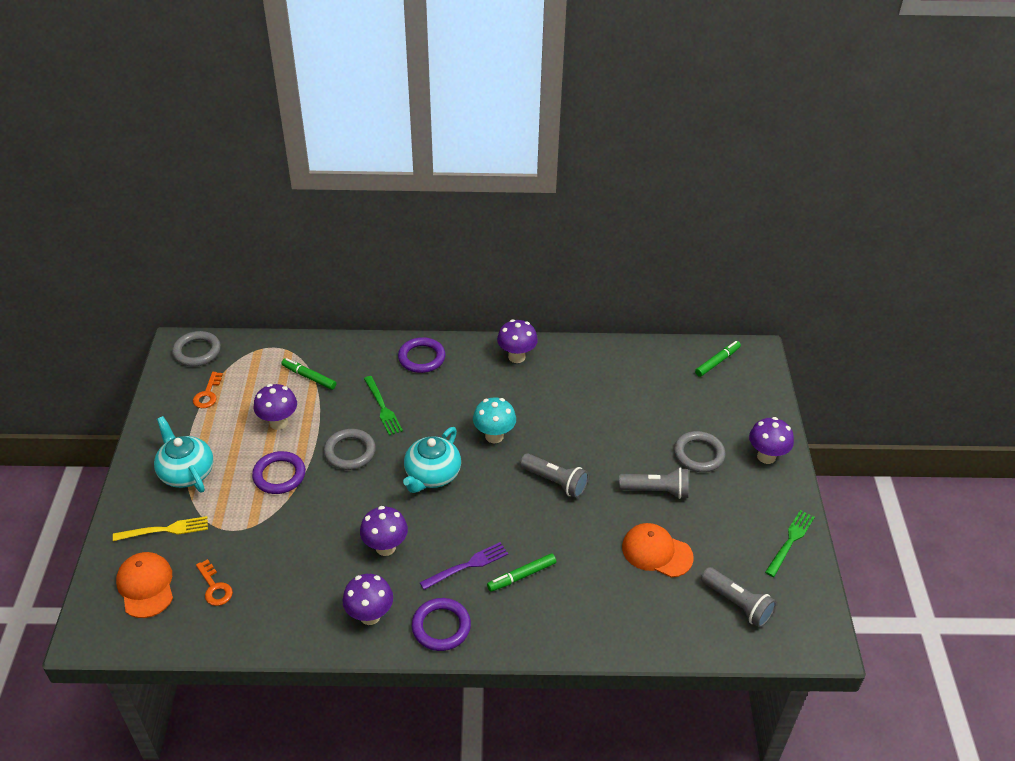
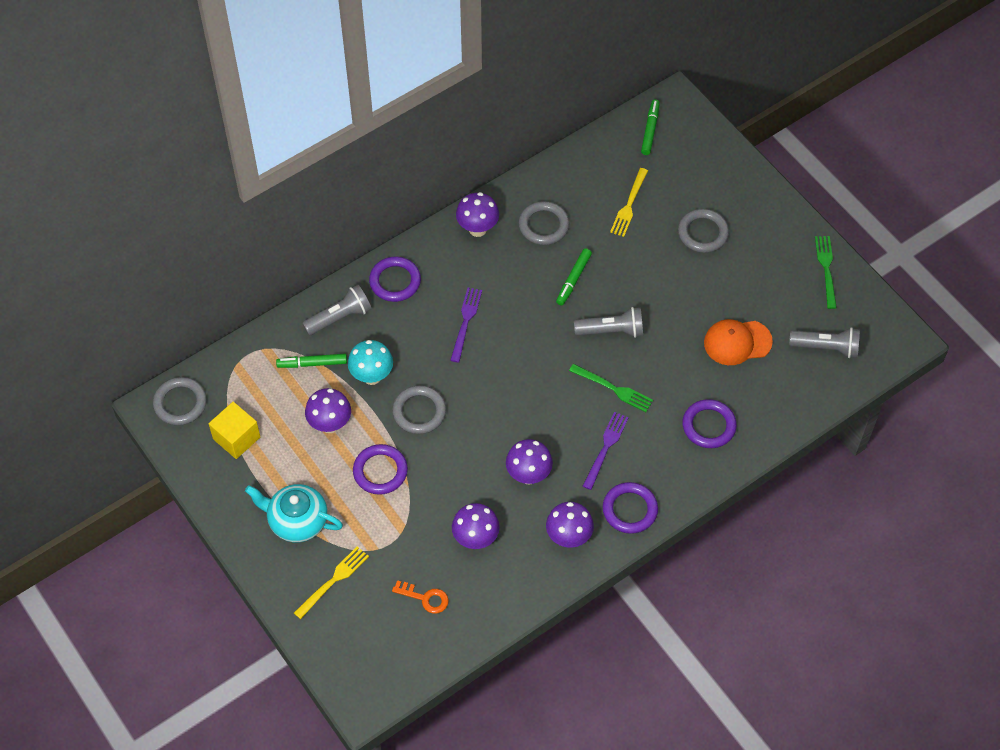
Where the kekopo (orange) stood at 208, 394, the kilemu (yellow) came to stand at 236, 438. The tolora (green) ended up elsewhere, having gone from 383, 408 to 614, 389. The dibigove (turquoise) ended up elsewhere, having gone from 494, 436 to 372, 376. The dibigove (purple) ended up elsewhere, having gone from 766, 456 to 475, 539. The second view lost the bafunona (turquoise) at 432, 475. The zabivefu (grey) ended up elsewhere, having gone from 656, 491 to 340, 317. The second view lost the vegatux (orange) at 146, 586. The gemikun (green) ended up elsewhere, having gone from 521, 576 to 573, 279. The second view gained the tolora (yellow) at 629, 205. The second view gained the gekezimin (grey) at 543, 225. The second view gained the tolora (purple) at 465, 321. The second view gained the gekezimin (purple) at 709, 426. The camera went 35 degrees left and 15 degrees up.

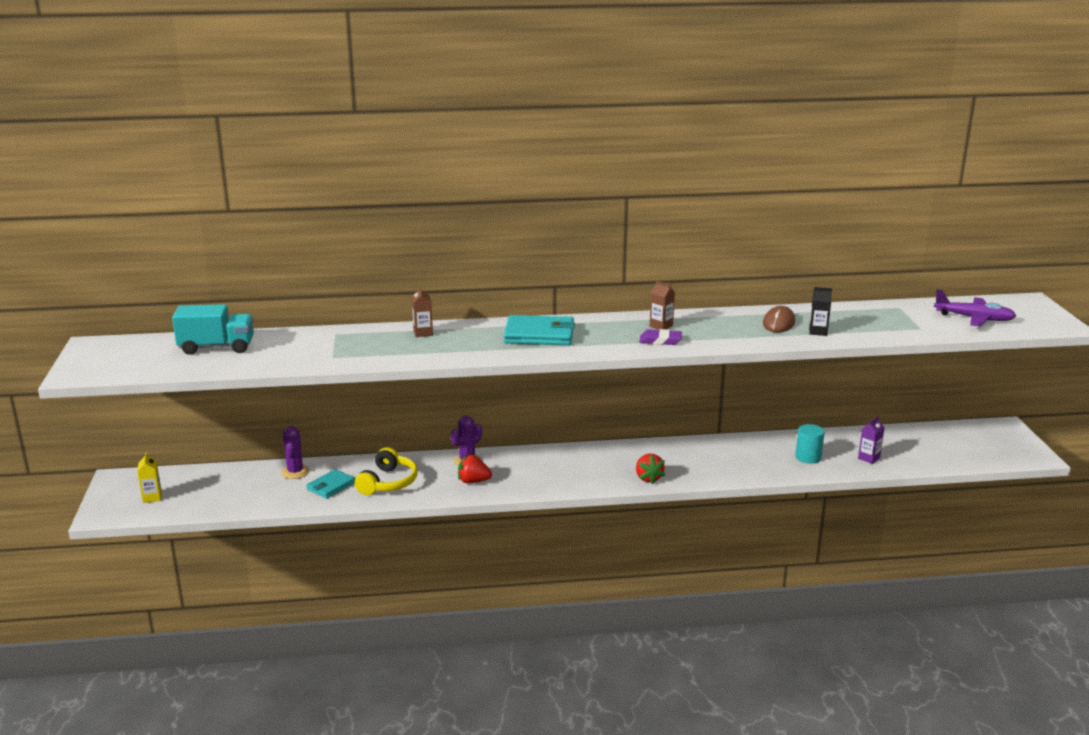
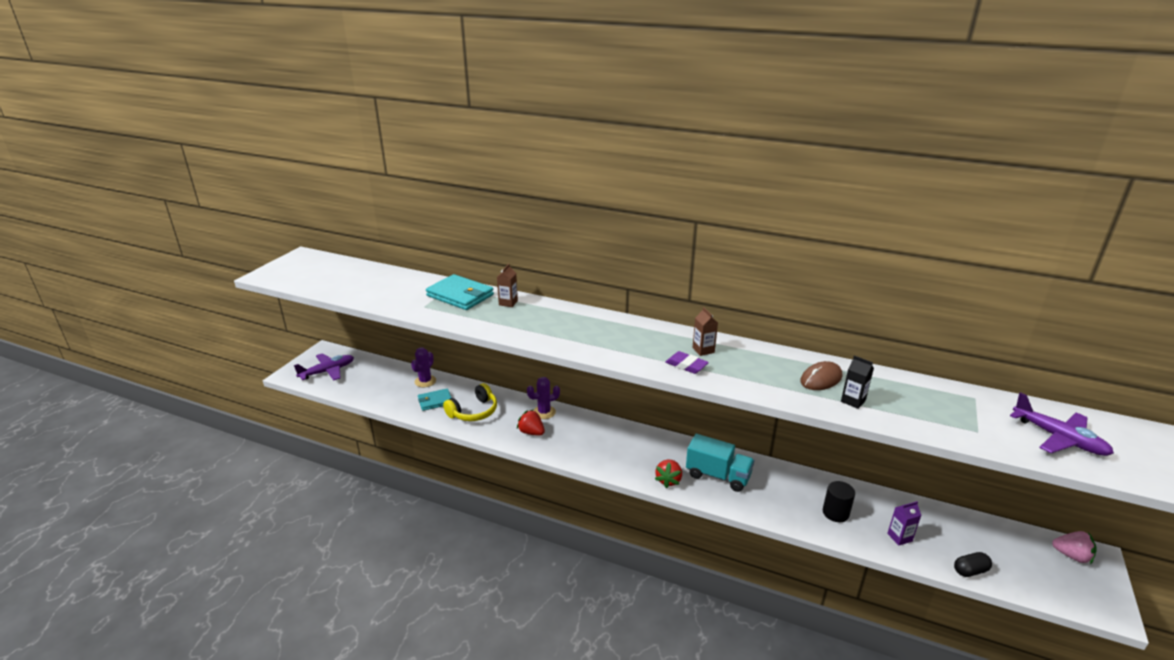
The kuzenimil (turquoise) ended up elsewhere, having gone from 217, 347 to 718, 476. The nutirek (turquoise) ended up elsewhere, having gone from 539, 335 to 460, 295. What was the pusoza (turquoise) at 808, 457 turned into the pusoza (black) at 835, 513. Where the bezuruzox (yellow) stood at 152, 497, the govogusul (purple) came to stand at 327, 371. The second view gained the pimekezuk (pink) at 1071, 556. The second view gained the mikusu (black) at 970, 571. The camera went 30 degrees right and 5 degrees up.

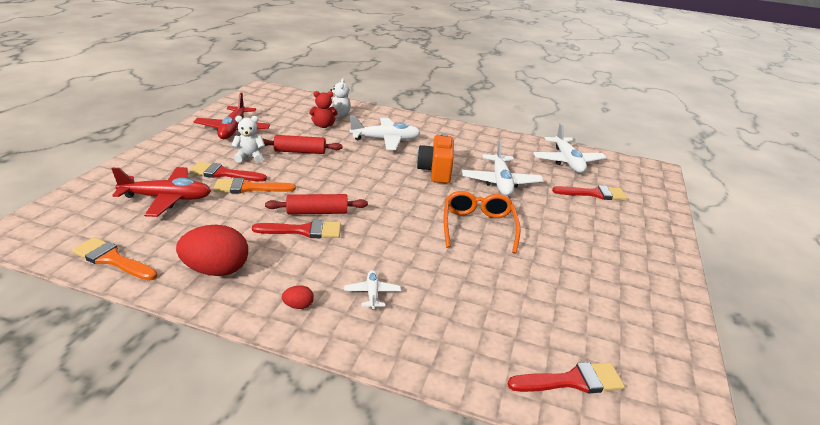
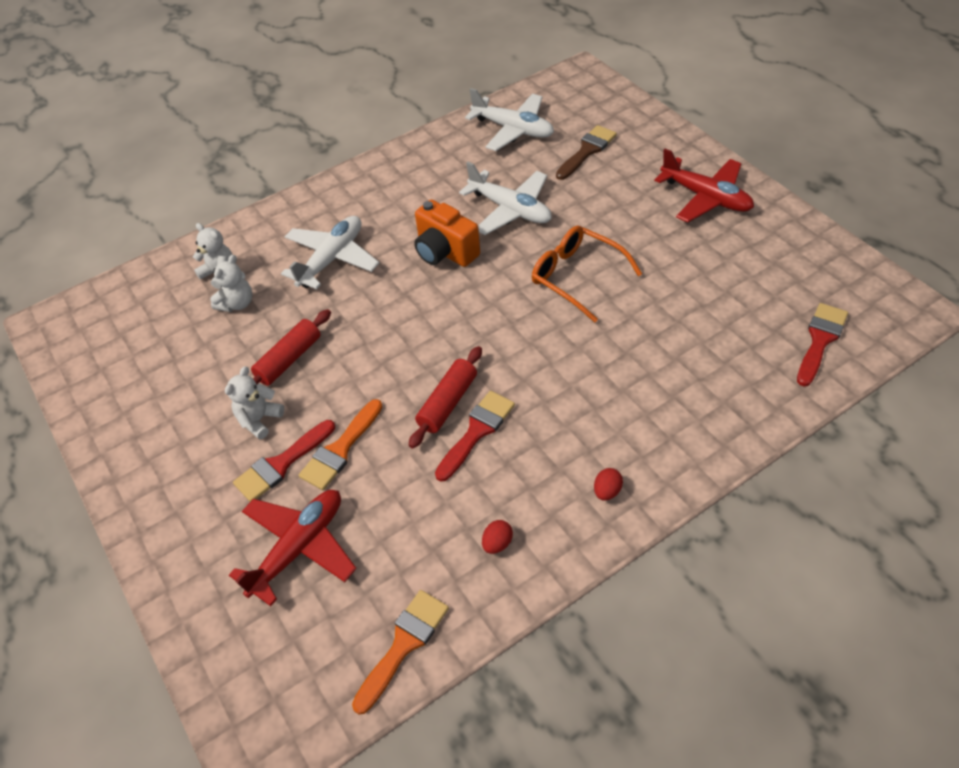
What was the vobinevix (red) at 323, 125 turned into the vobinevix (white) at 237, 303. The govogusul (red) ended up elsewhere, having gone from 233, 130 to 705, 197. What was the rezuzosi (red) at 593, 194 turned into the rezuzosi (brown) at 587, 151. The size of the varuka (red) at 216, 270 changed by a factor of 0.44. The rezuzosi (orange) at 112, 259 ended up facing another way, 150 degrees clockwise from before. The second view lost the govogusul (white) at 372, 293. The camera went 45 degrees left and 20 degrees up.

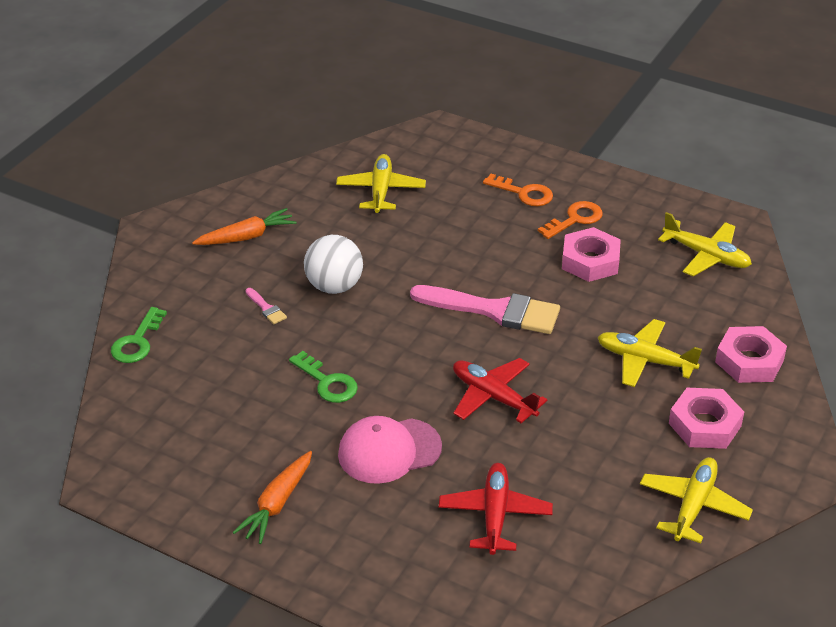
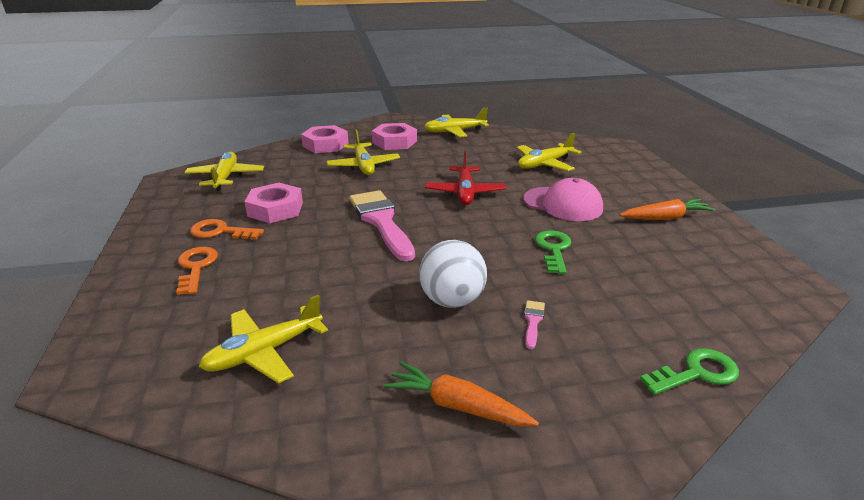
What was the govogusul (red) at 495, 514 turned into the govogusul (yellow) at 544, 164. The camera went 130 degrees left and 10 degrees down.

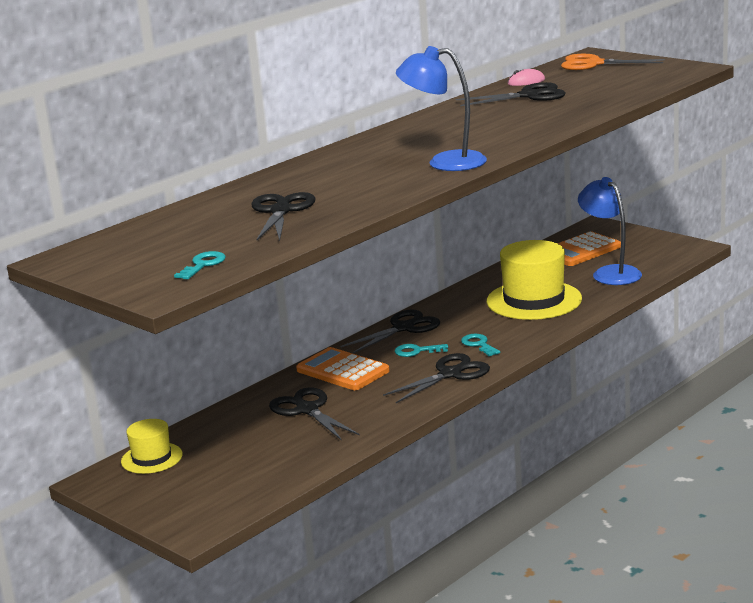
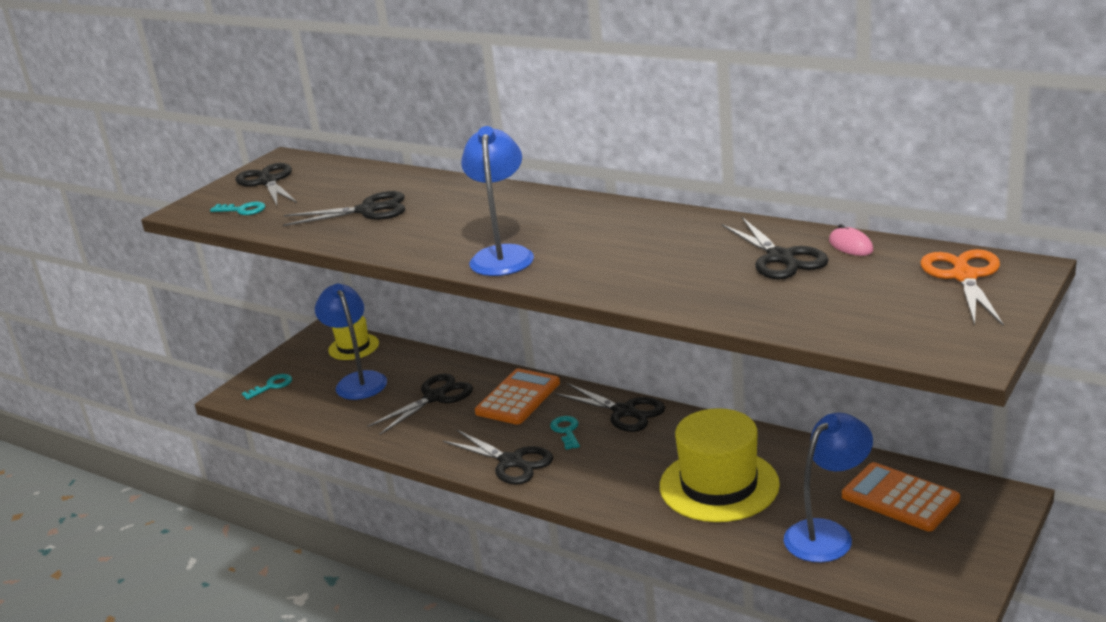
The kekopo (turquoise) ended up elsewhere, having gone from 479, 344 to 272, 386. The second view gained the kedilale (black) at 268, 181. The second view gained the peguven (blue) at 358, 381. The camera went 80 degrees right and 5 degrees up.

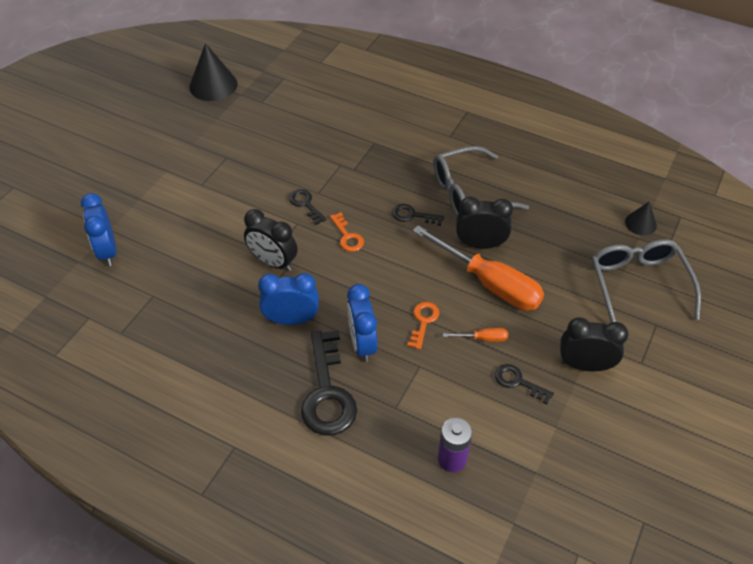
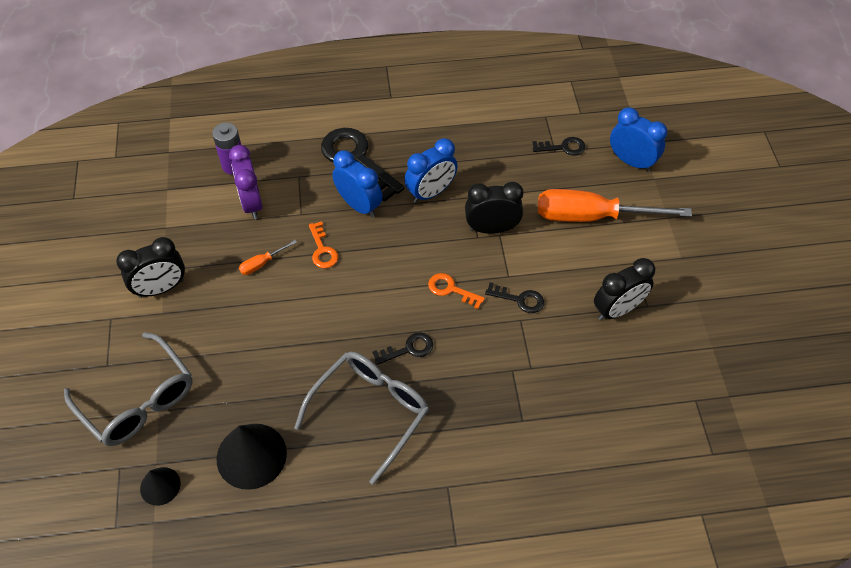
The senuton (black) ended up elsewhere, having gone from 213, 85 to 251, 455. The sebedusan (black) ended up elsewhere, having gone from 480, 244 to 617, 310. The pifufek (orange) ended up elsewhere, having gone from 489, 283 to 592, 216. The kekopo (black) ended up elsewhere, having gone from 518, 382 to 563, 147. The second view gained the sebedusan (purple) at 252, 203. The camera went 145 degrees right and 5 degrees up.

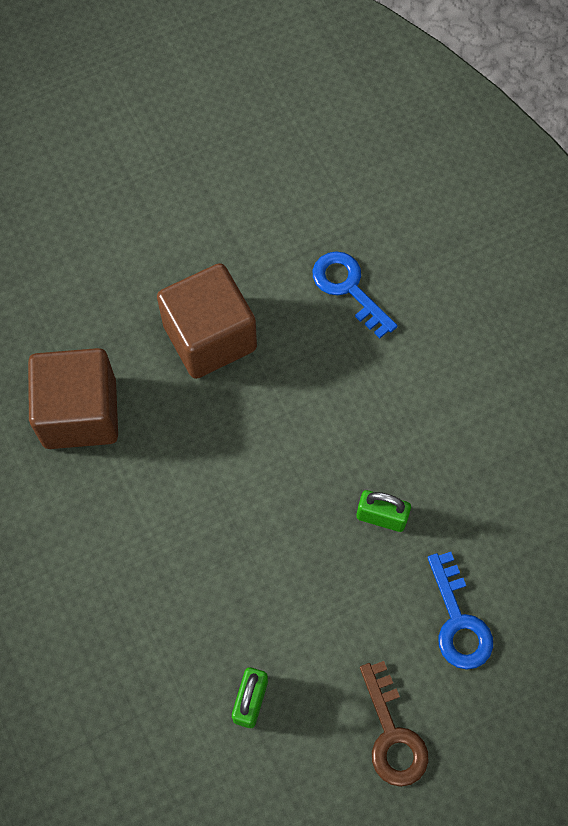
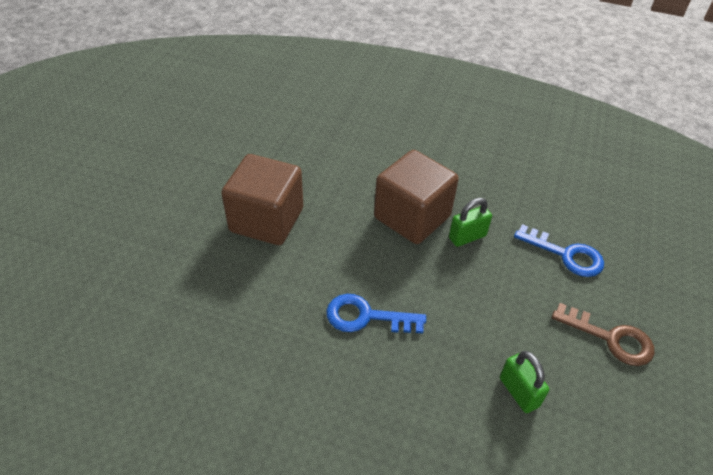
The kekopo (blue) ended up elsewhere, having gone from 349, 288 to 366, 317. The kilemu (brown) ended up elsewhere, having gone from 80, 413 to 412, 217. The camera went 45 degrees left and 20 degrees down.

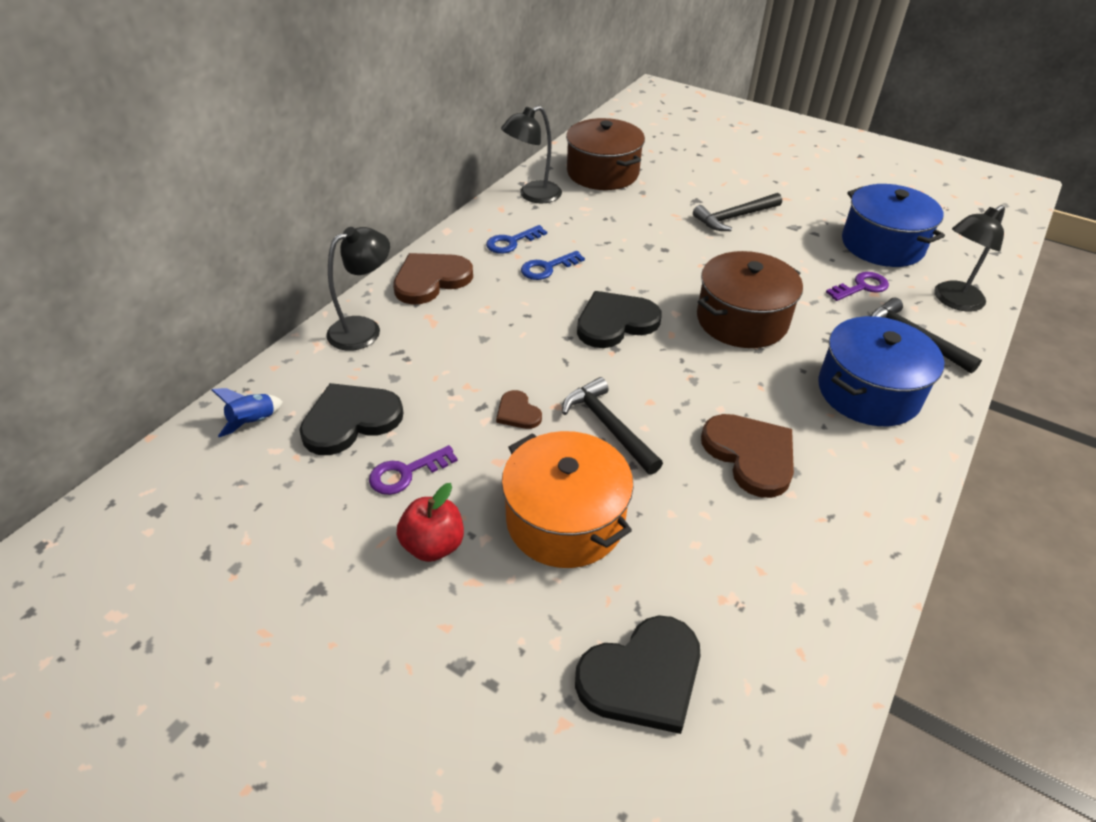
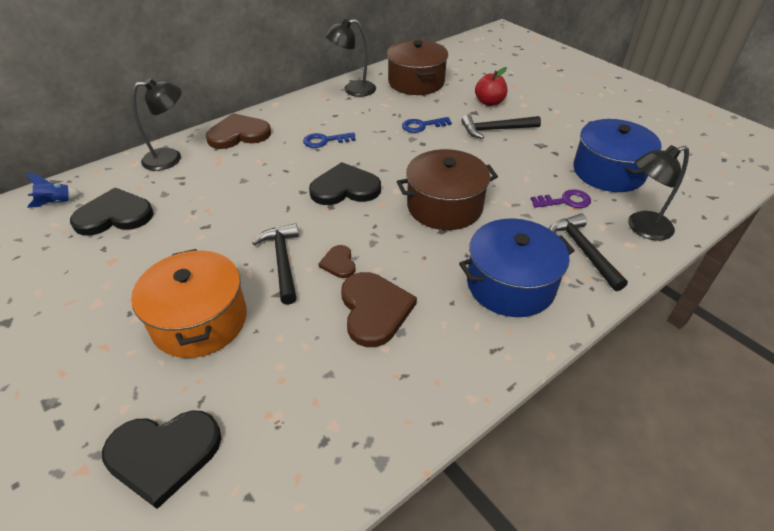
The kekopo (blue) ended up elsewhere, having gone from 511, 242 to 422, 126. The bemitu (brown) ended up elsewhere, having gone from 518, 412 to 339, 263. The second view lost the kekopo (purple) at 406, 473. The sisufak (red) ended up elsewhere, having gone from 433, 545 to 489, 102. The camera went 20 degrees right and 0 degrees up.

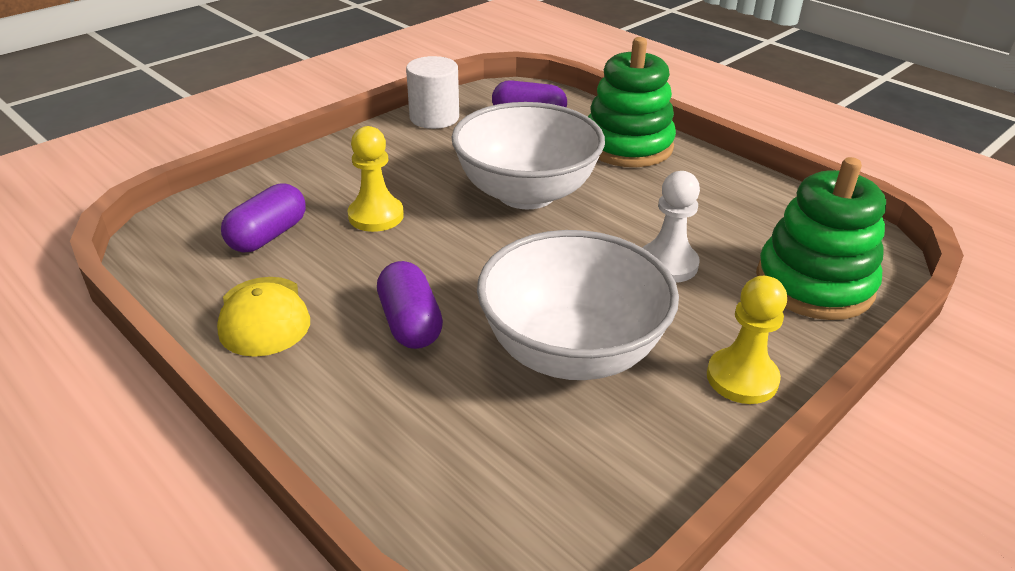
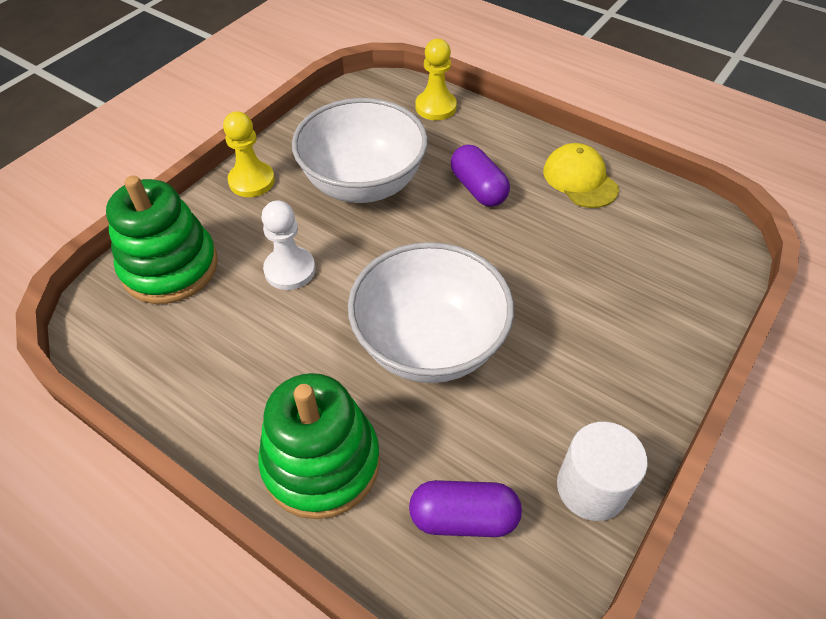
The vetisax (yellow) ended up elsewhere, having gone from 376, 216 to 435, 107. The second view lost the mikusu (purple) at 268, 236. The camera went 170 degrees right and 15 degrees up.

